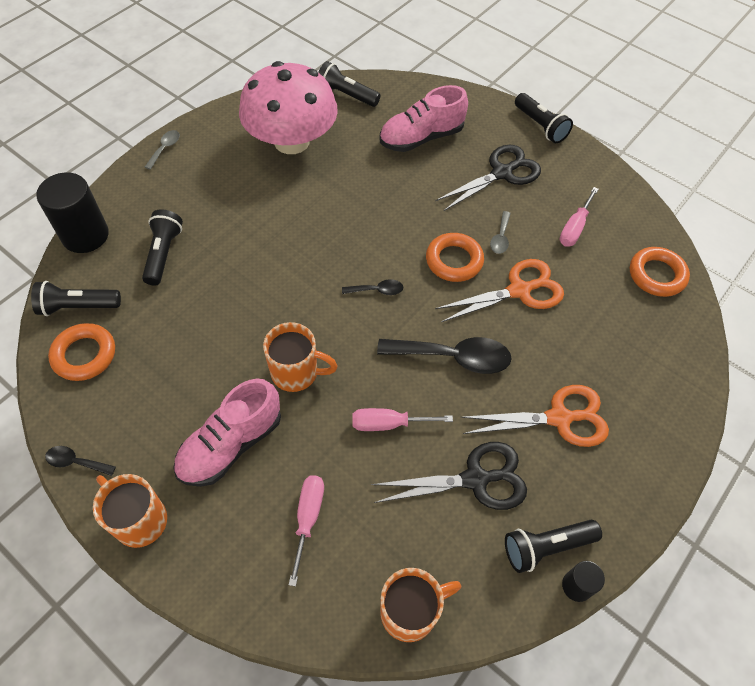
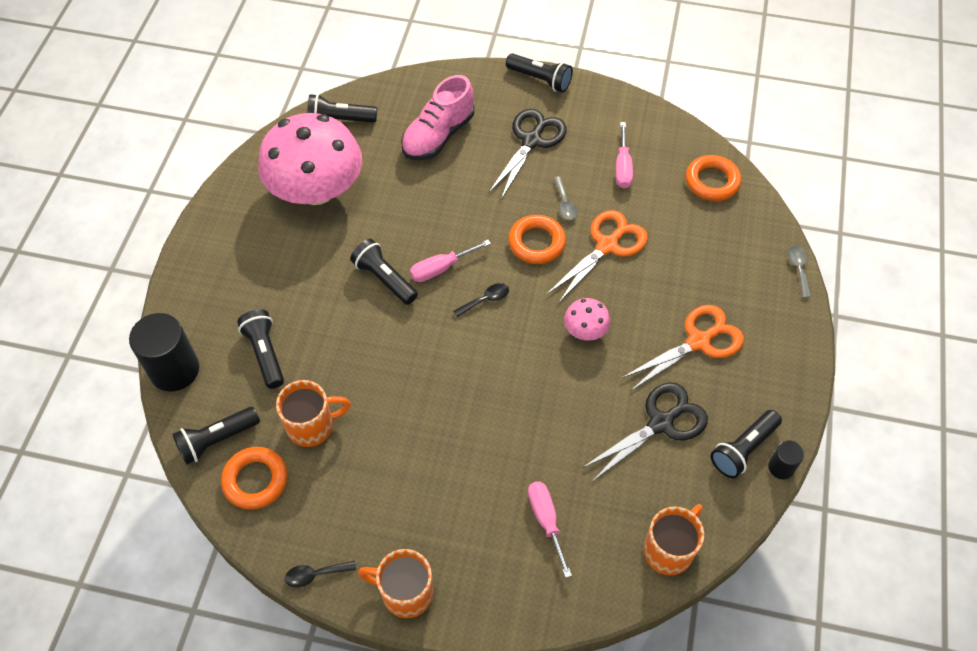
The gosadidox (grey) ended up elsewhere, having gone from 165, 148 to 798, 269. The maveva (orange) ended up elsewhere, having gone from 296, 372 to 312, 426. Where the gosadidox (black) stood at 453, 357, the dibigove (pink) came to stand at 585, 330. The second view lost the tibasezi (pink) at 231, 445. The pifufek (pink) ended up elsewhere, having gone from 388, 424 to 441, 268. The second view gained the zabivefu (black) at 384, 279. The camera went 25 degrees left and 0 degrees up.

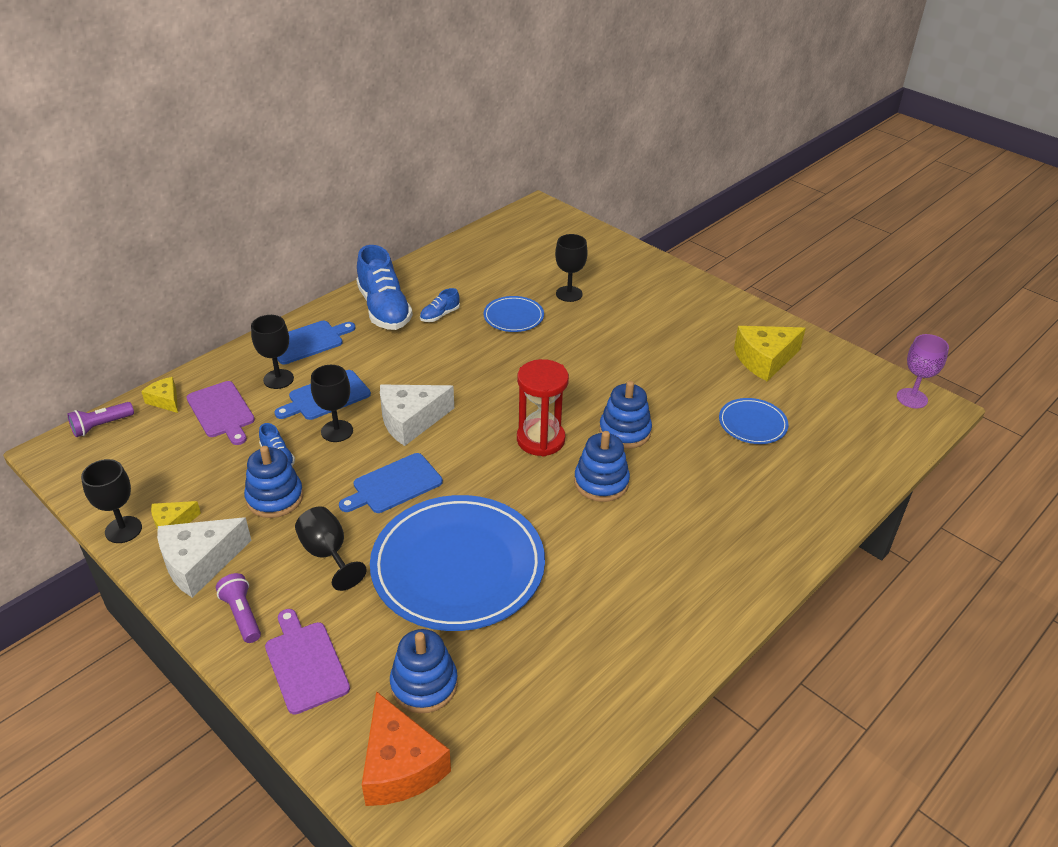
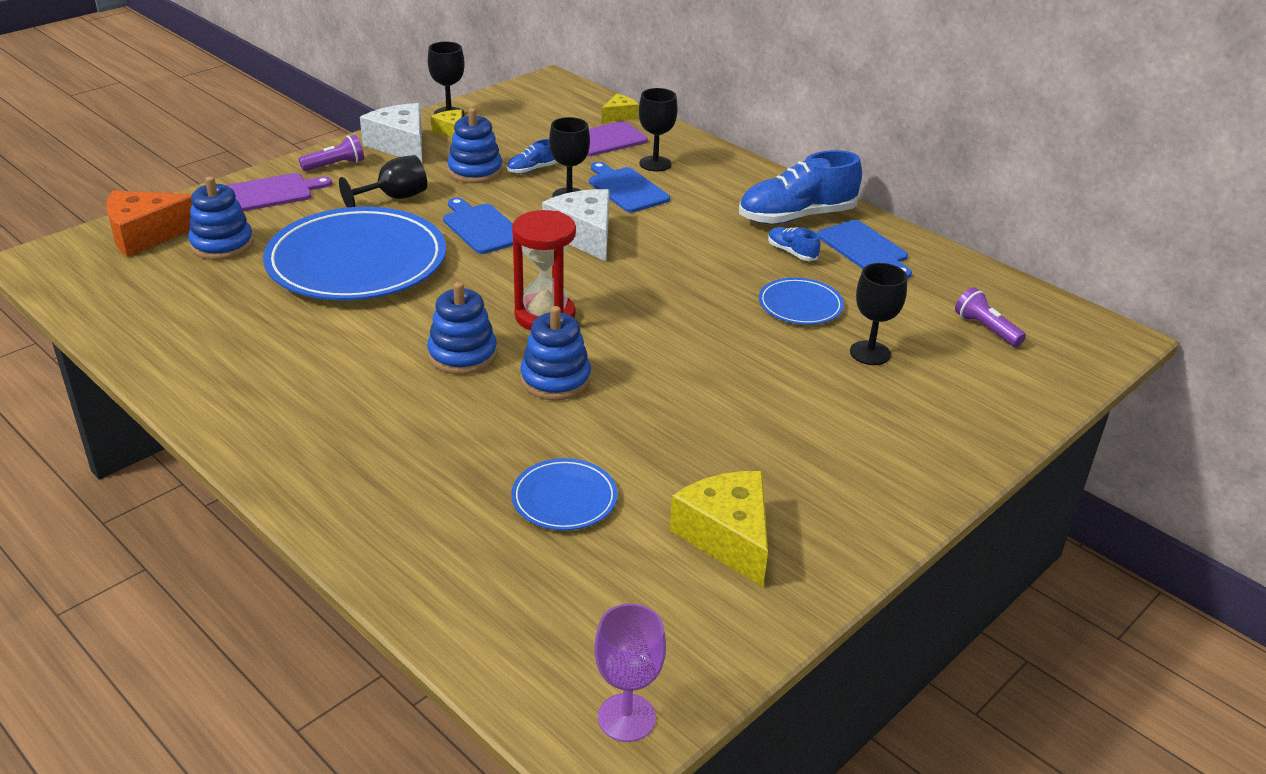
The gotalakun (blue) ended up elsewhere, having gone from 308, 342 to 864, 248. The zabivefu (purple) ended up elsewhere, having gone from 101, 426 to 986, 329. The camera went 90 degrees right and 5 degrees down.

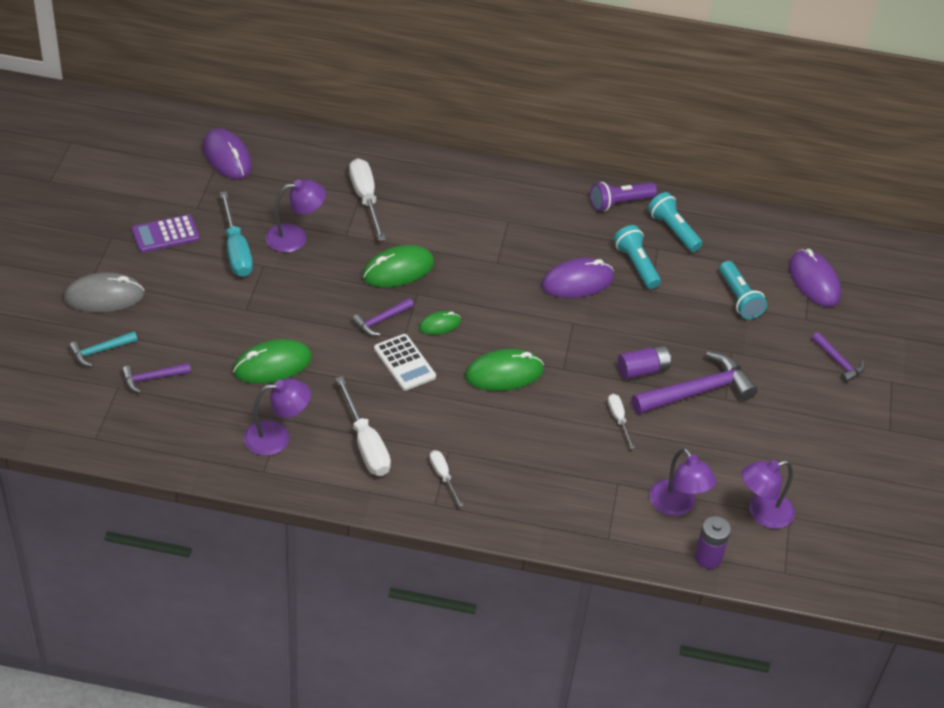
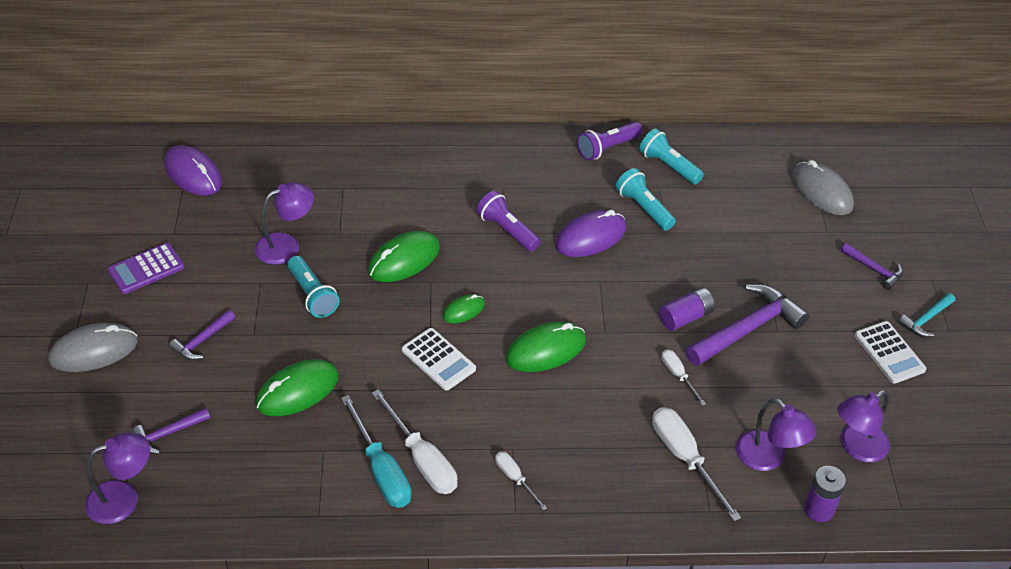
The pifufek (white) ended up elsewhere, having gone from 366, 199 to 685, 458. The pifufek (turquoise) ended up elsewhere, having gone from 236, 250 to 381, 470. What was the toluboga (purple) at 814, 281 turned into the toluboga (grey) at 821, 191. The zabivefu (turquoise) ended up elsewhere, having gone from 739, 298 to 312, 295. The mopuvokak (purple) ended up elsewhere, having gone from 381, 321 to 202, 341. The mopuvokak (turquoise) ended up elsewhere, having gone from 100, 351 to 926, 319. The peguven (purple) ended up elsewhere, having gone from 277, 437 to 123, 498. The second view gained the zabivefu (purple) at 507, 230. The second view gained the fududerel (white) at 889, 353. The camera went 10 degrees left and 0 degrees up.

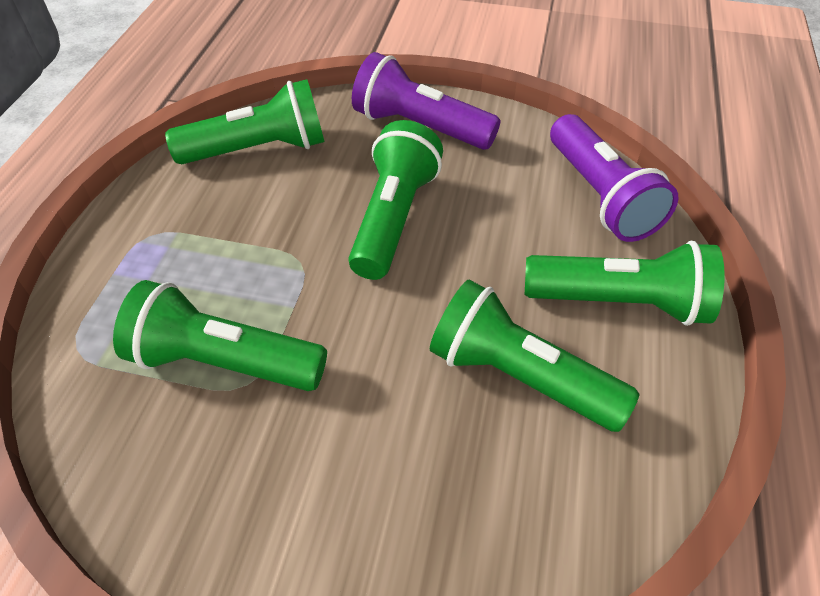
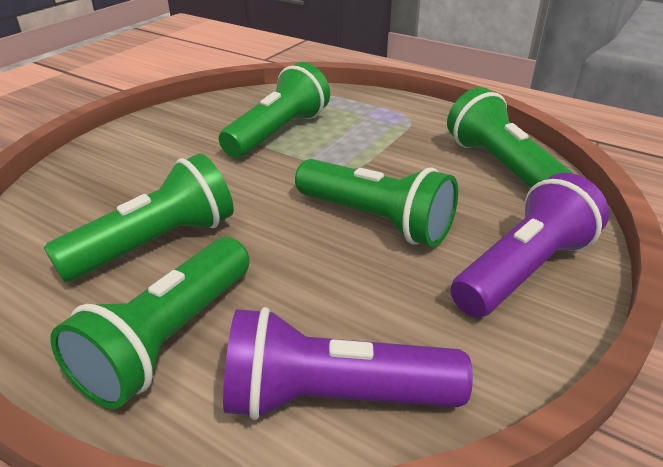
The zabivefu (green) at 258, 149 ended up facing another way, 150 degrees clockwise from before. The camera went 110 degrees right and 15 degrees down.

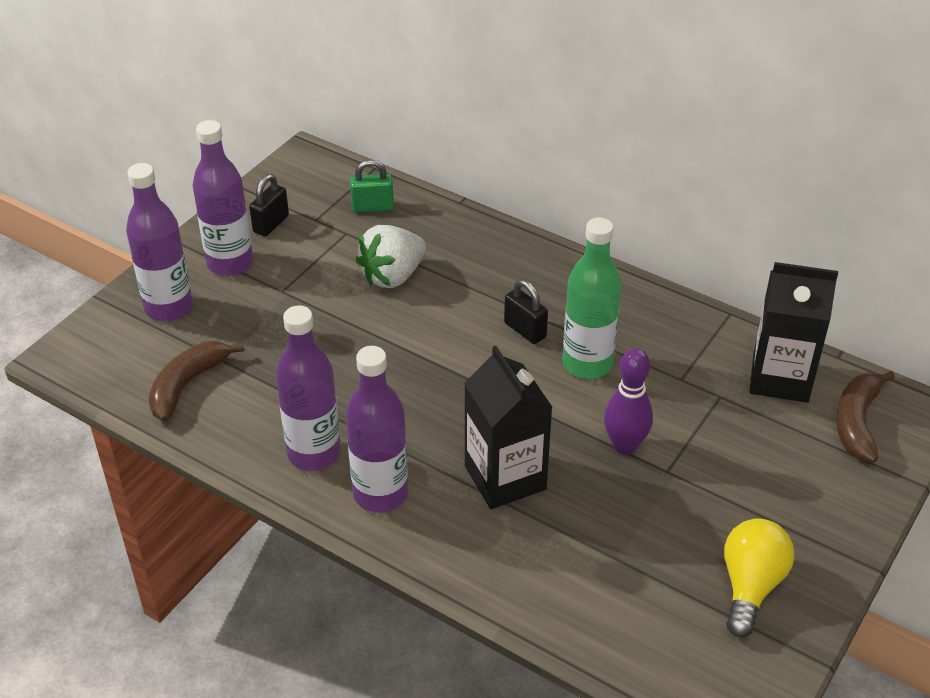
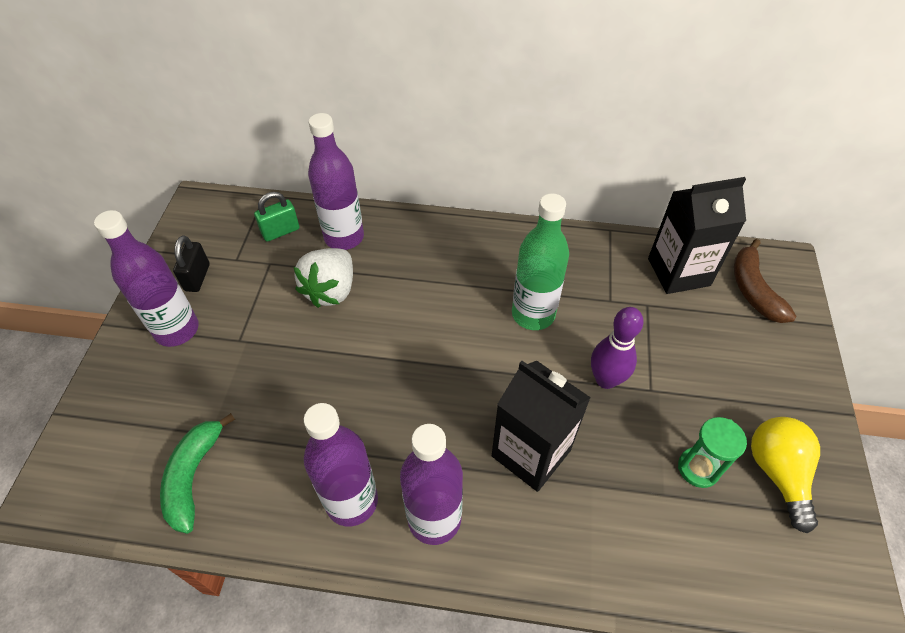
The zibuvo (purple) ended up elsewhere, having gone from 169, 308 to 344, 237. The second view lost the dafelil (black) at 525, 330. What was the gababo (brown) at 187, 385 turned into the gababo (green) at 193, 476. The second view gained the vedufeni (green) at 698, 468. The camera went 25 degrees left and 10 degrees up.

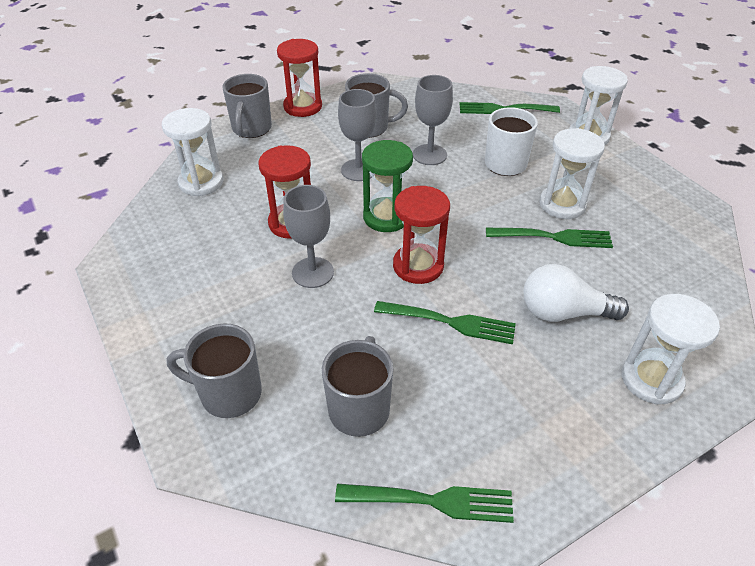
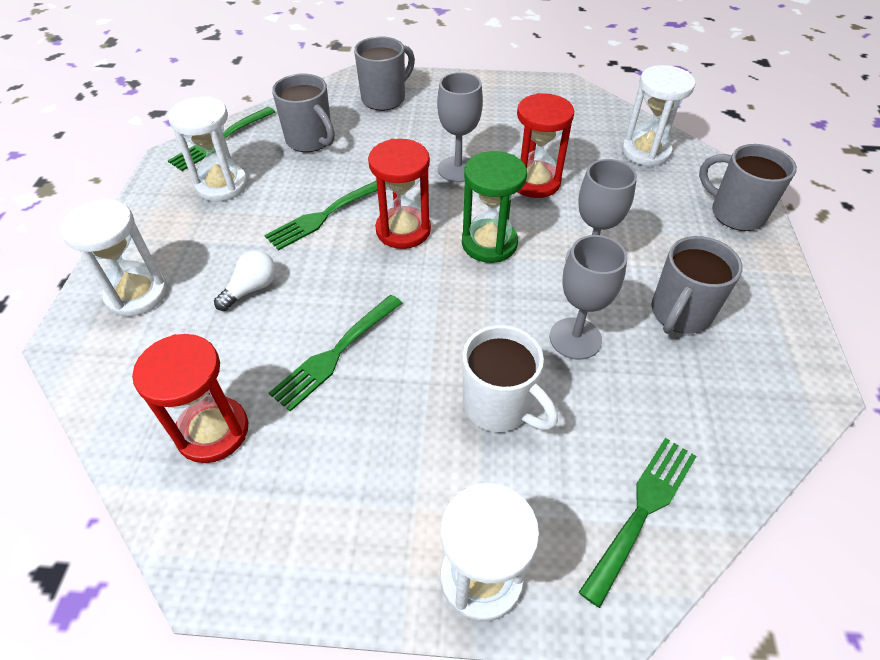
The vedufeni (red) ended up elsewhere, having gone from 303, 107 to 213, 431. The vedufeni (white) ended up elsewhere, having gone from 562, 204 to 222, 185. The size of the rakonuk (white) at 563, 312 changed by a factor of 0.62. The camera went 125 degrees right and 5 degrees up.

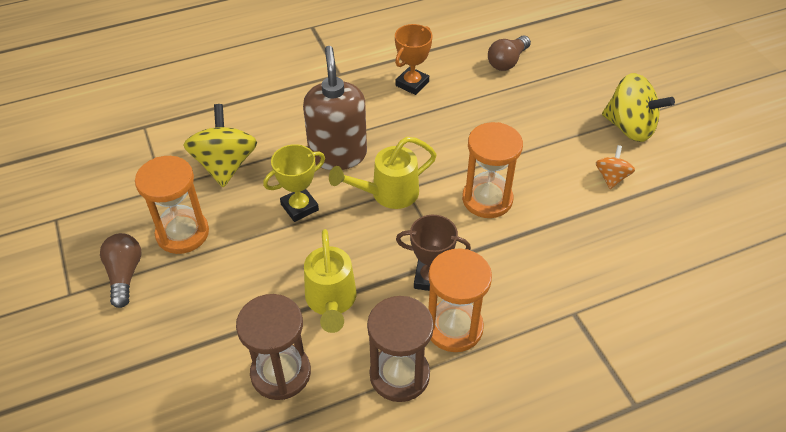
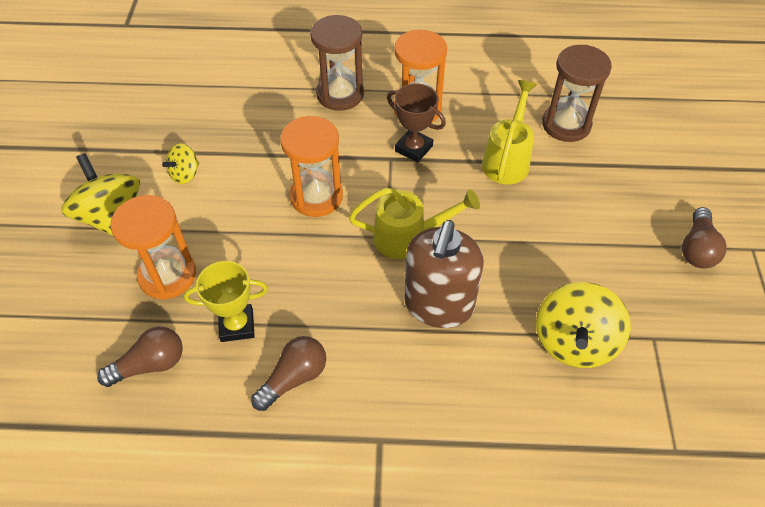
Where the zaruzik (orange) stood at 412, 84, the rakonuk (brown) came to stand at 294, 378. The zaruzik (yellow) ended up elsewhere, having gone from 299, 207 to 237, 325. What was the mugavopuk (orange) at 611, 177 turned into the mugavopuk (yellow) at 185, 174. The vedufeni (orange) ended up elsewhere, having gone from 182, 233 to 167, 275. The vedufeni (brown) ended up elsewhere, having gone from 399, 375 to 340, 94. The camera went 155 degrees left and 5 degrees up.

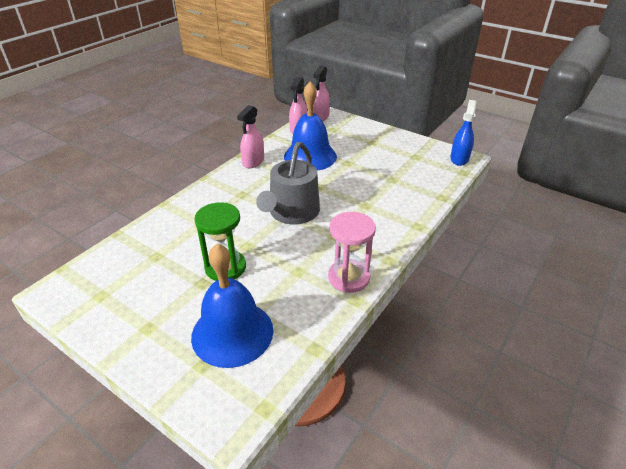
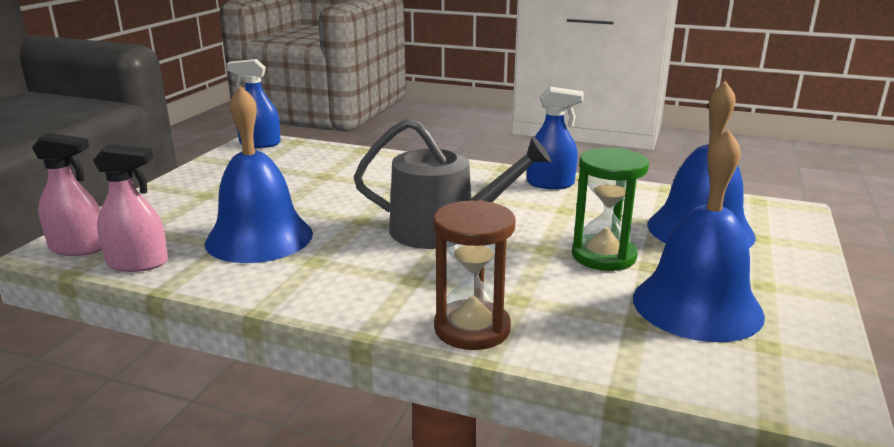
The second view lost the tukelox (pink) at 253, 162. Where the vedufeni (pink) stood at 349, 277, the tukelox (blue) came to stand at 550, 184. The second view gained the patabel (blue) at 697, 306. The second view gained the vedufeni (brown) at 472, 328. The camera went 105 degrees left and 15 degrees down.

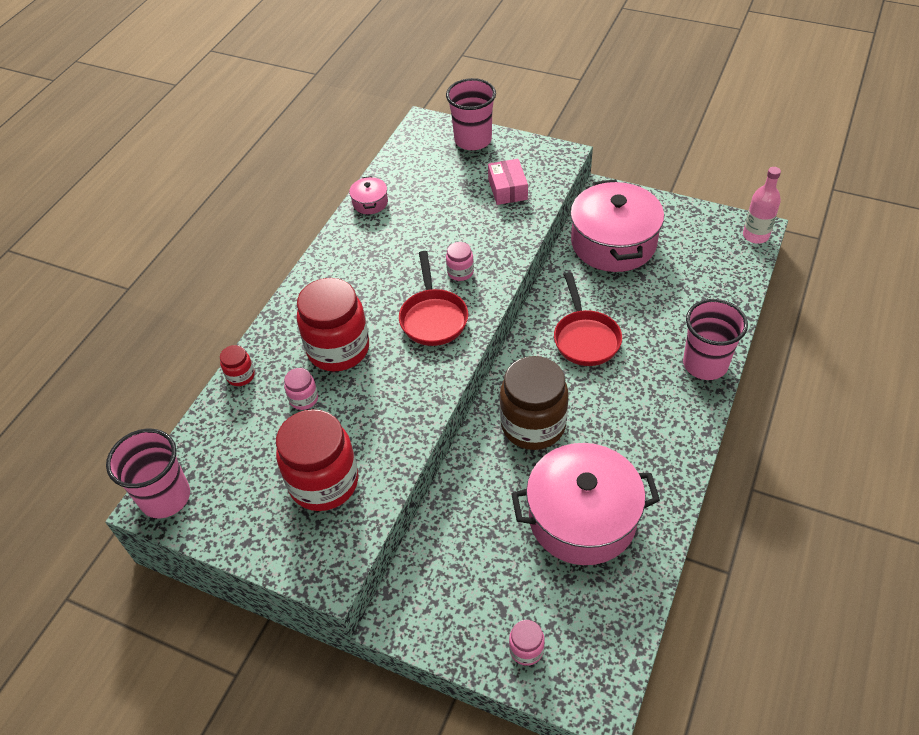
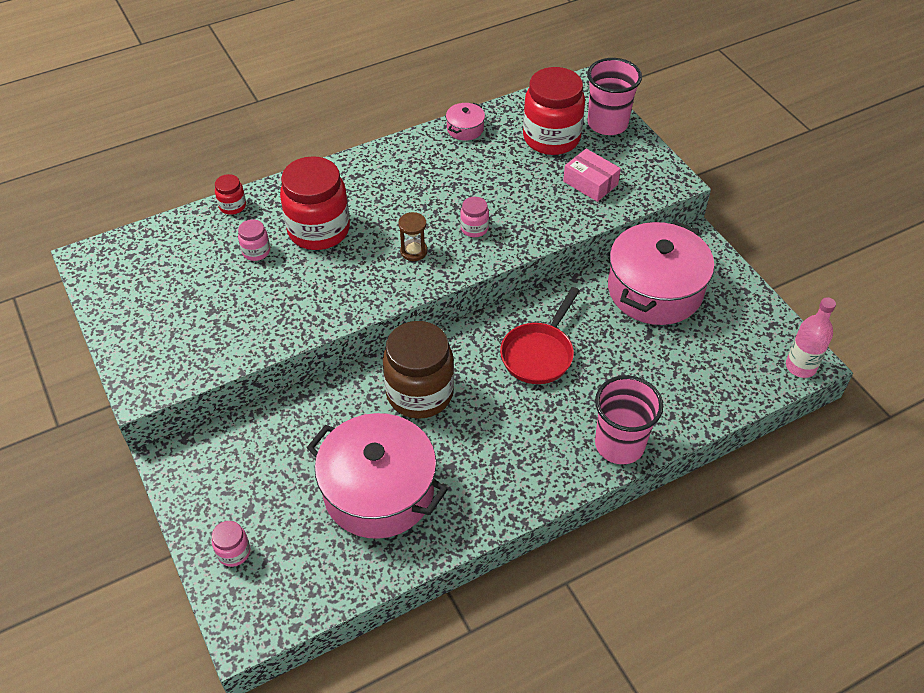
The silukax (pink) at 507, 189 ended up facing another way, 75 degrees counterclockwise from before. Where the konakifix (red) stood at 433, 317, the vedufeni (brown) came to stand at 413, 251. The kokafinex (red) ended up elsewhere, having gone from 324, 482 to 551, 138. The second view lost the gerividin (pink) at 165, 497. The camera went 35 degrees right and 0 degrees up.

